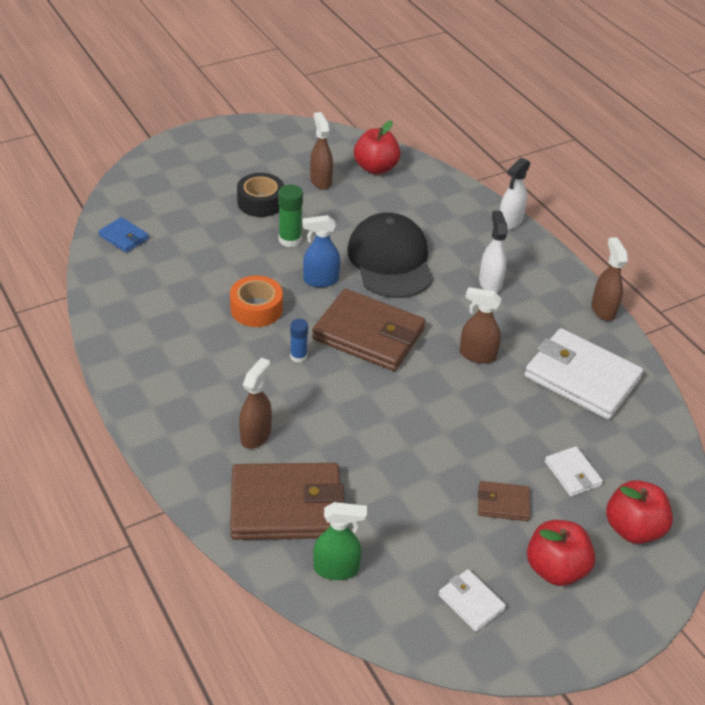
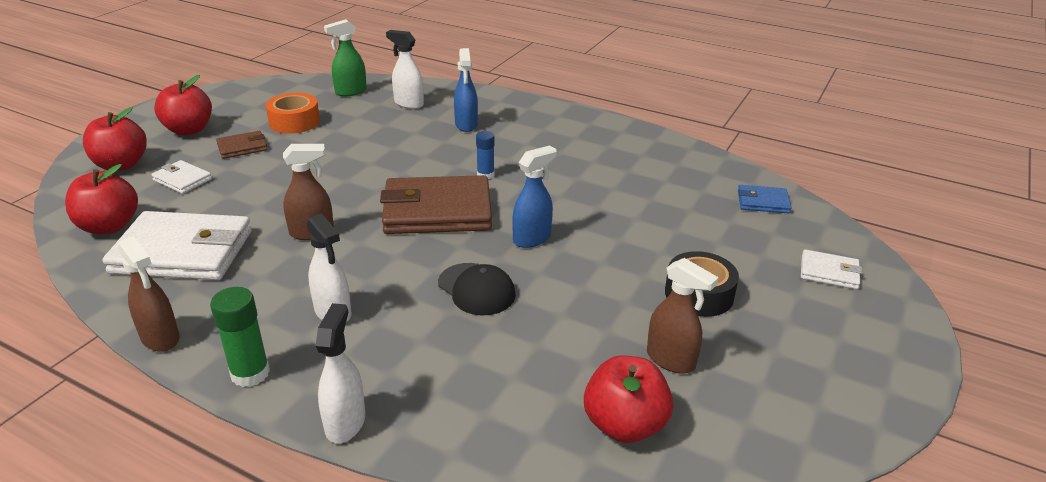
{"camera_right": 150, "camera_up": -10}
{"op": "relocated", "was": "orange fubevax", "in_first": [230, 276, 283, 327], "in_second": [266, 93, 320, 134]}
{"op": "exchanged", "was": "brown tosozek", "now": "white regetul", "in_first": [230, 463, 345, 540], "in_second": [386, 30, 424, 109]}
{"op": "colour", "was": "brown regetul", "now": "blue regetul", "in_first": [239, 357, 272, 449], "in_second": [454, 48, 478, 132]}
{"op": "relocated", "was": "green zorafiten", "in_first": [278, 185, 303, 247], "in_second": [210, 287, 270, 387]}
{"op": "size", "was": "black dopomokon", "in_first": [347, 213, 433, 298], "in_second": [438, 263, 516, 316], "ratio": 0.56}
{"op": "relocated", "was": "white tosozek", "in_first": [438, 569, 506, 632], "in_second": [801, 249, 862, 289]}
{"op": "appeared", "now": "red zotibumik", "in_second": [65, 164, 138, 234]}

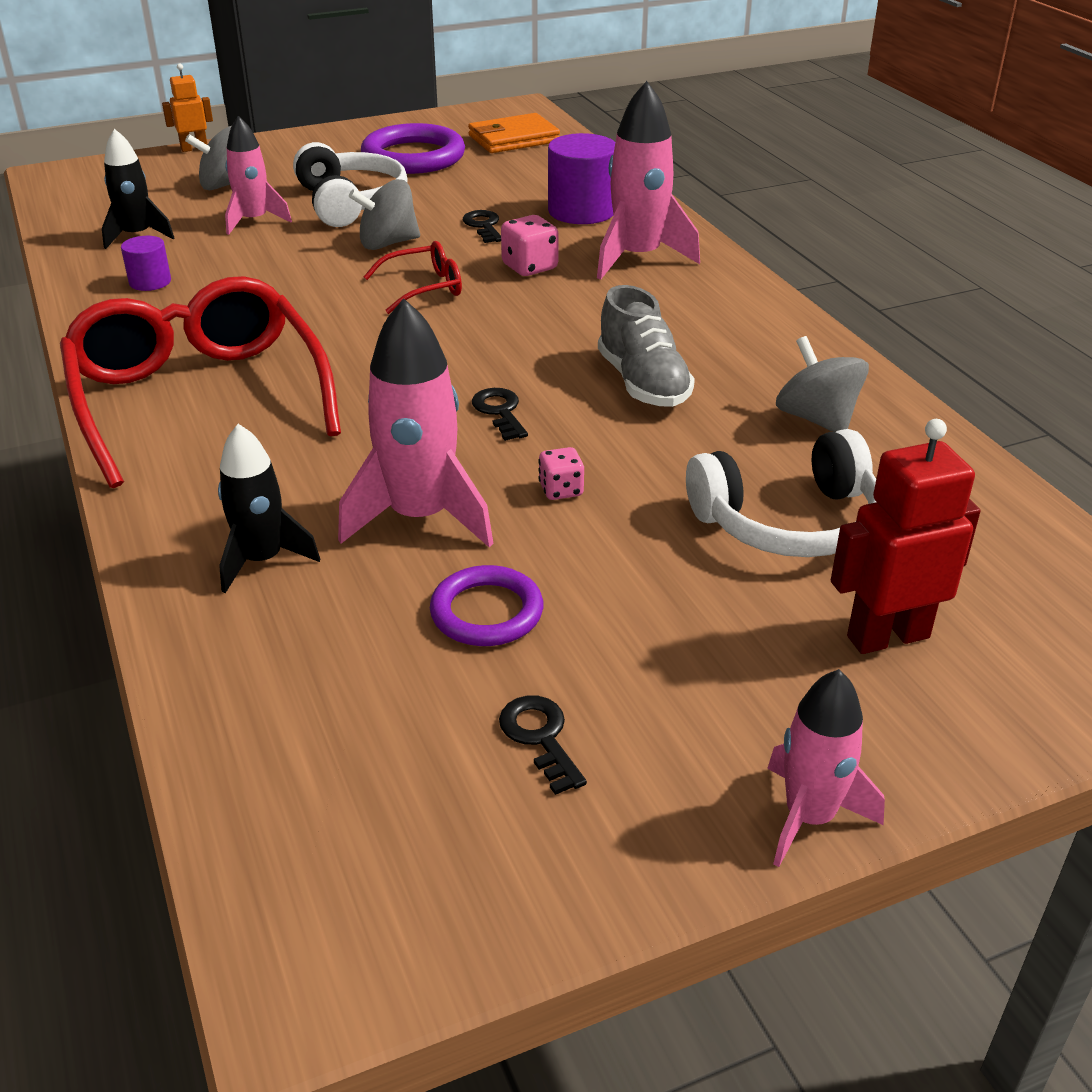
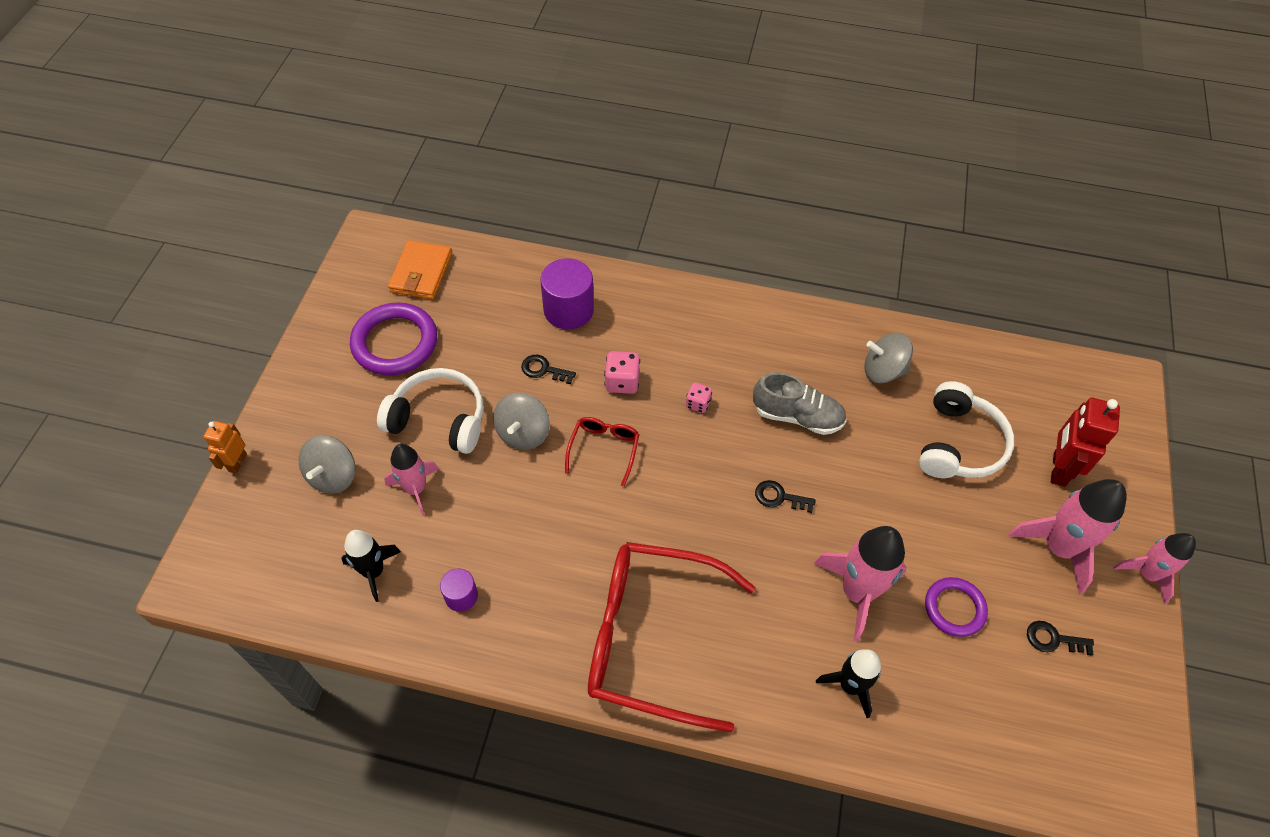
{"camera_right": -55, "camera_up": 20}
{"op": "relocated", "was": "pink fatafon", "in_first": [538, 447, 584, 500], "in_second": [686, 382, 712, 413]}
{"op": "relocated", "was": "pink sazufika", "in_first": [597, 81, 700, 280], "in_second": [1008, 479, 1127, 594]}

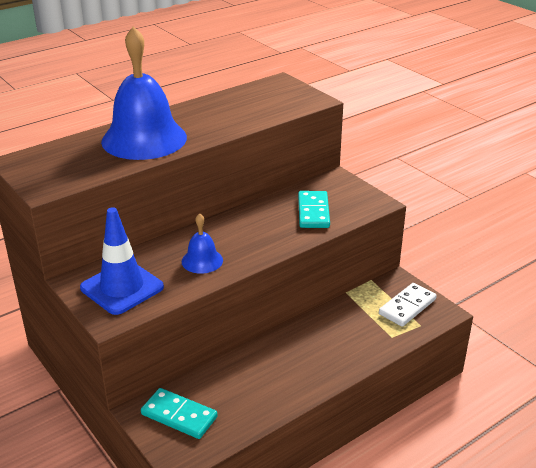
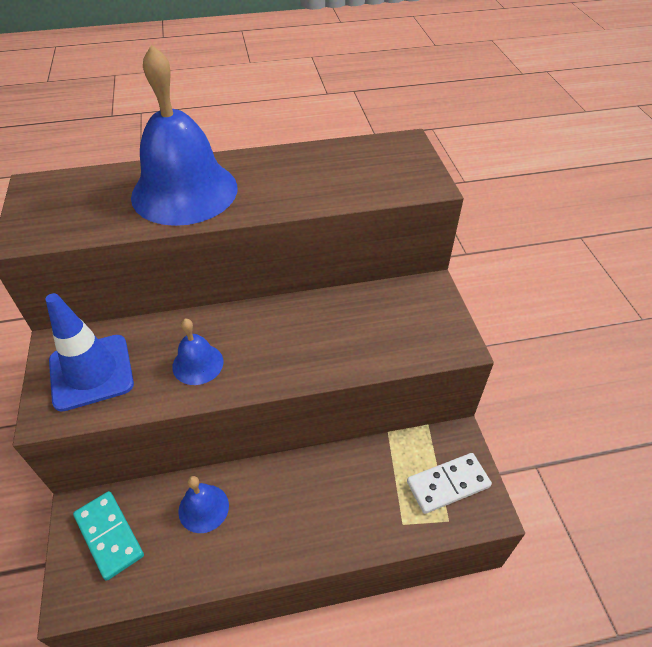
{"camera_right": 25, "camera_up": 15}
{"op": "missing", "was": "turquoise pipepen", "in_first": [298, 191, 330, 228]}
{"op": "appeared", "now": "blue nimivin", "in_second": [178, 476, 229, 533]}

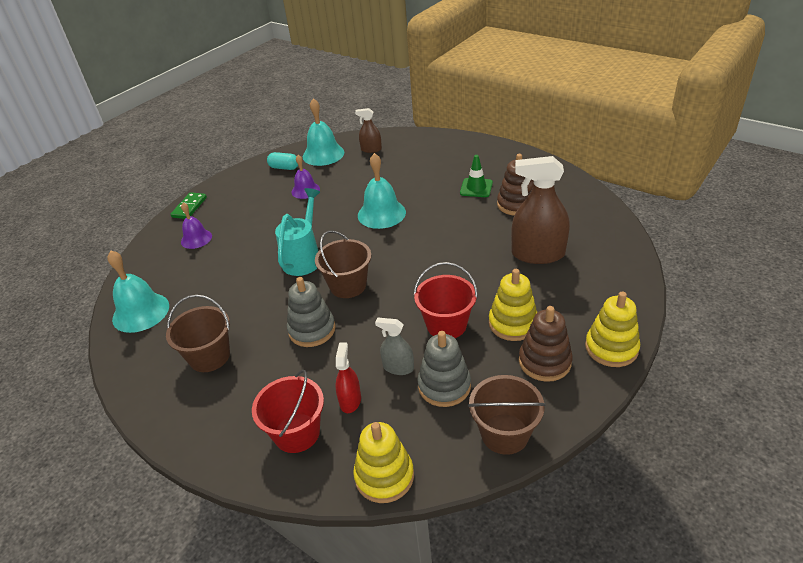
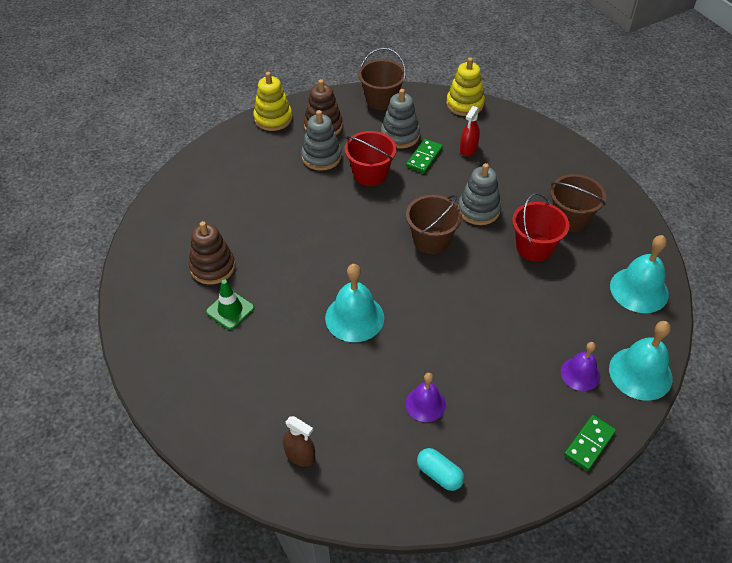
{"camera_right": -160, "camera_up": 10}
{"op": "relocated", "was": "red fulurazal", "in_first": [252, 370, 324, 453], "in_second": [512, 193, 570, 262]}
{"op": "missing", "was": "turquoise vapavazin", "in_first": [275, 188, 320, 276]}
{"op": "relocated", "was": "turquoise nimivin", "in_first": [303, 98, 344, 166], "in_second": [609, 321, 673, 401]}
{"op": "exchanged", "was": "grey regetul", "now": "green pipepen", "in_first": [375, 318, 414, 375], "in_second": [406, 139, 443, 173]}
{"op": "colour", "was": "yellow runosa", "now": "grey runosa", "in_first": [489, 269, 537, 341], "in_second": [301, 110, 342, 171]}
{"op": "missing", "was": "brown regetul", "in_first": [511, 156, 570, 264]}

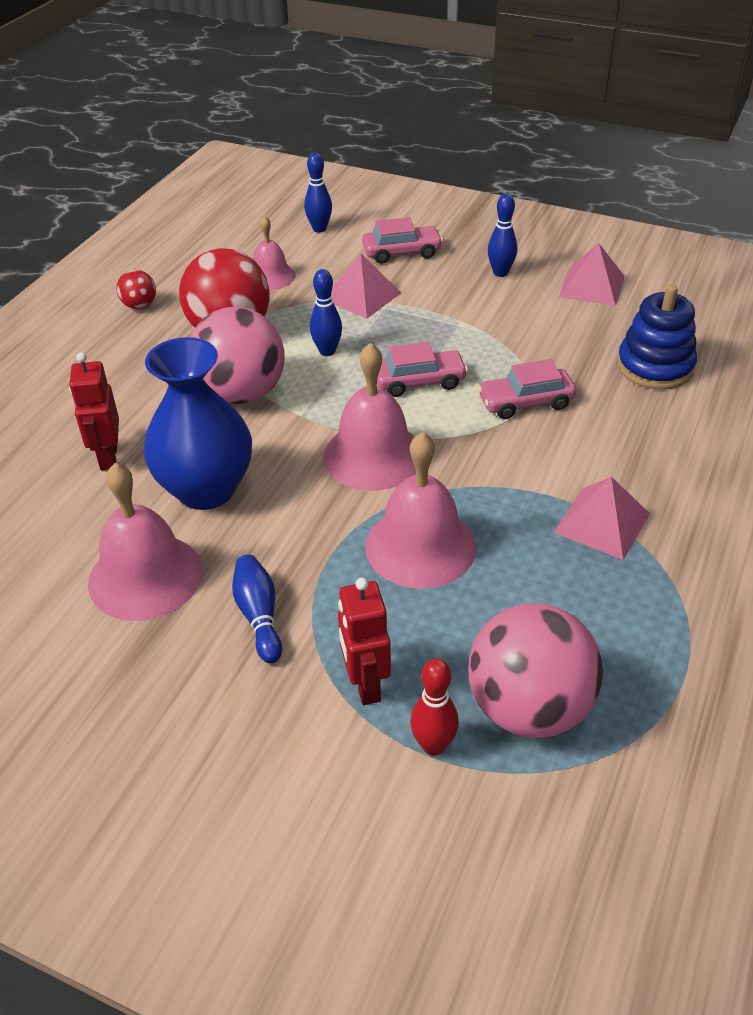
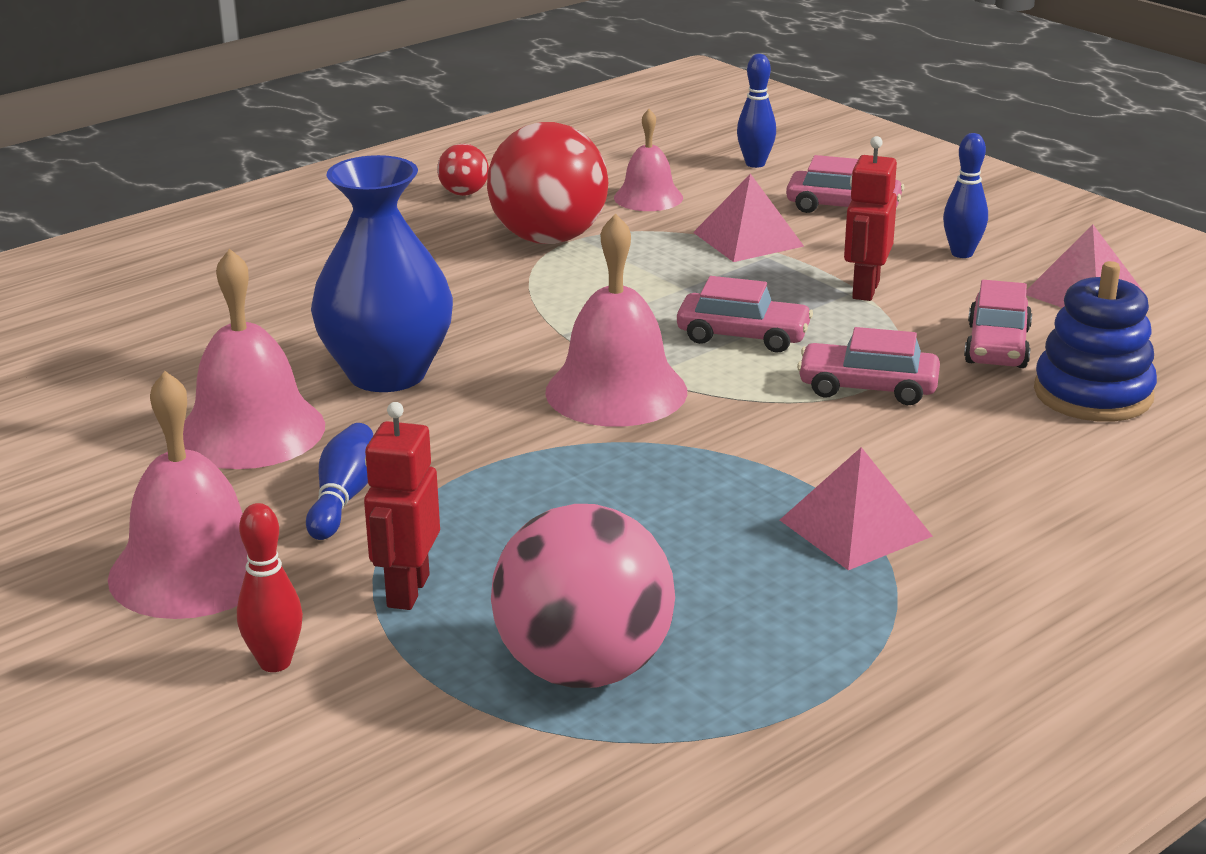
{"camera_right": 25, "camera_up": -15}
{"op": "relocated", "was": "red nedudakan", "in_first": [69, 352, 119, 470], "in_second": [844, 136, 897, 301]}
{"op": "missing", "was": "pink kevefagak", "in_first": [191, 307, 285, 404]}
{"op": "missing", "was": "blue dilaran", "in_first": [310, 269, 342, 356]}
{"op": "relocated", "was": "pink nimivin", "in_first": [365, 432, 476, 589], "in_second": [108, 371, 248, 619]}
{"op": "relocated", "was": "red dilaran", "in_first": [410, 659, 459, 756], "in_second": [237, 503, 303, 672]}
{"op": "appeared", "now": "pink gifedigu", "in_second": [964, 280, 1032, 368]}

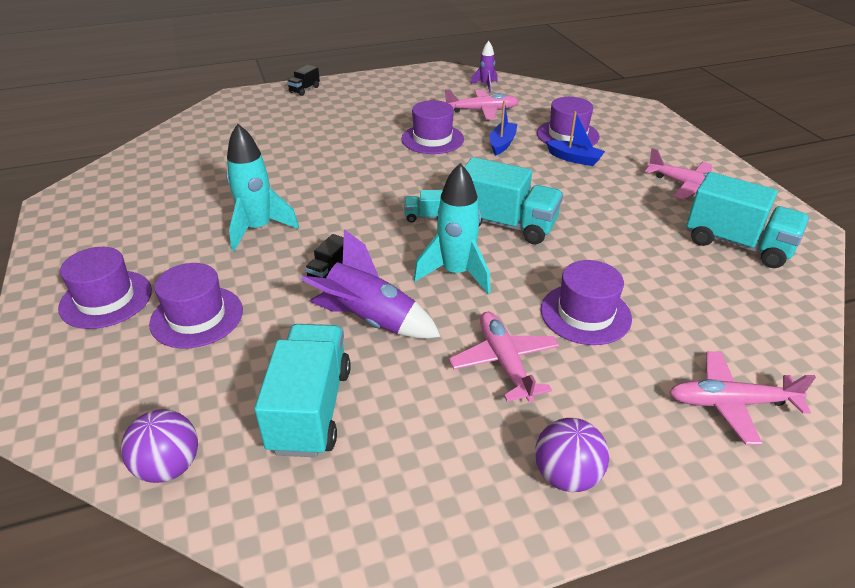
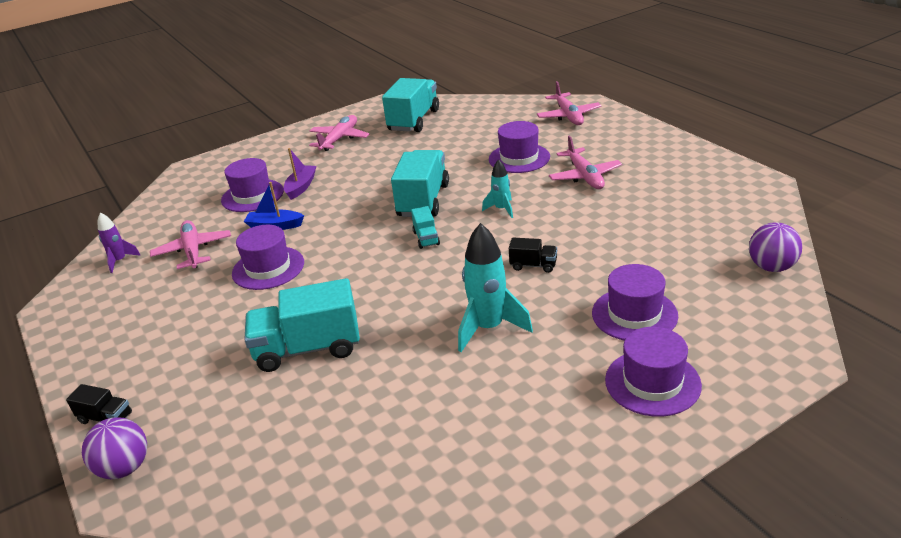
{"camera_right": -100, "camera_up": -5}
{"op": "relocated", "was": "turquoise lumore", "in_first": [254, 324, 351, 457], "in_second": [244, 278, 360, 372]}
{"op": "missing", "was": "purple sazufika", "in_first": [301, 229, 441, 339]}
{"op": "size", "was": "turquoise sazufika", "in_first": [414, 163, 491, 294], "in_second": [482, 159, 513, 218], "ratio": 0.56}
{"op": "spun", "was": "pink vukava", "in_first": [449, 312, 560, 402], "in_second": [549, 135, 622, 189], "clockwise": -75}
{"op": "relocated", "was": "purple kevefagak", "in_first": [535, 418, 609, 492], "in_second": [82, 417, 147, 479]}
{"op": "colour", "was": "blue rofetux", "now": "purple rofetux", "in_first": [546, 111, 605, 166], "in_second": [284, 148, 316, 200]}

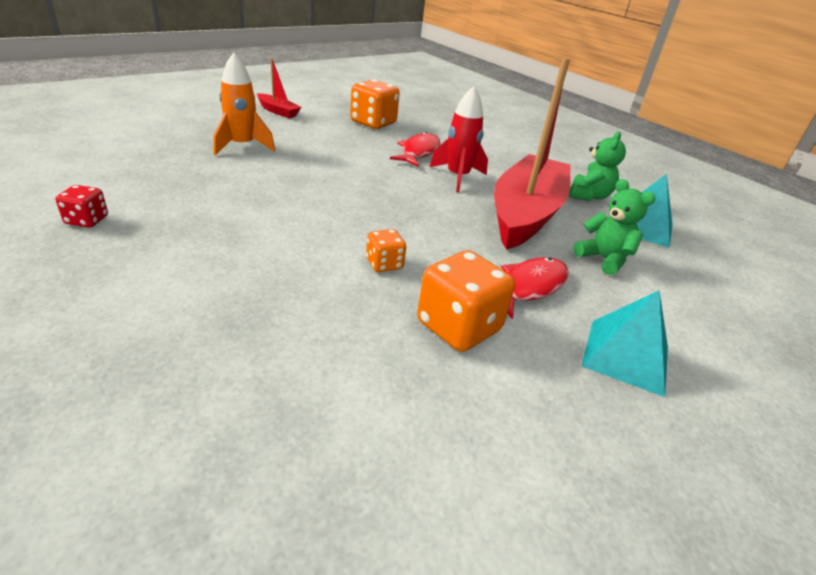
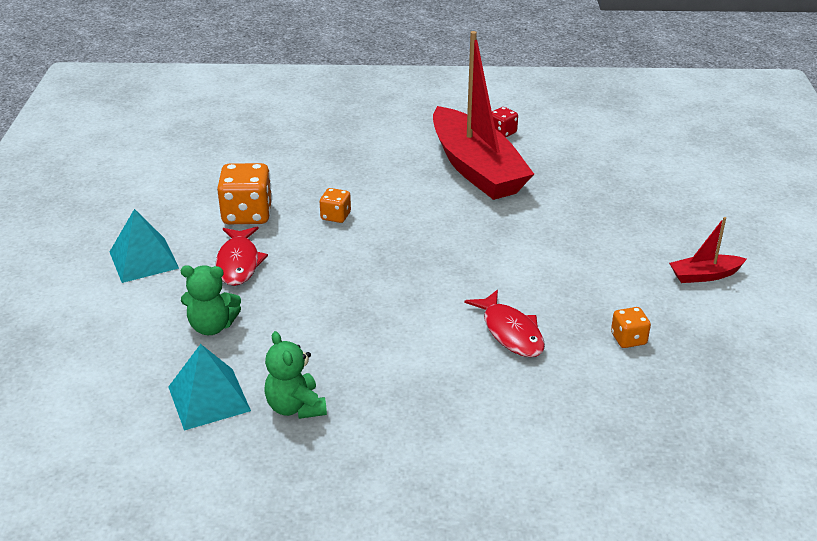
{"camera_right": 135, "camera_up": 0}
{"op": "missing", "was": "orange sazufika", "in_first": [213, 53, 275, 155]}
{"op": "size", "was": "orange fatafon", "in_first": [350, 79, 400, 129], "in_second": [611, 307, 651, 348], "ratio": 0.54}
{"op": "missing", "was": "red sazufika", "in_first": [430, 86, 488, 192]}
{"op": "relocated", "was": "red rofetux", "in_first": [494, 57, 570, 250], "in_second": [433, 31, 534, 200]}

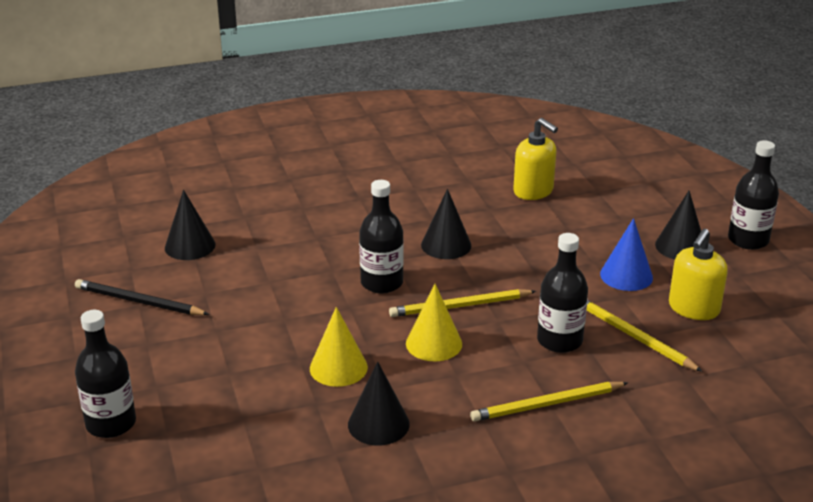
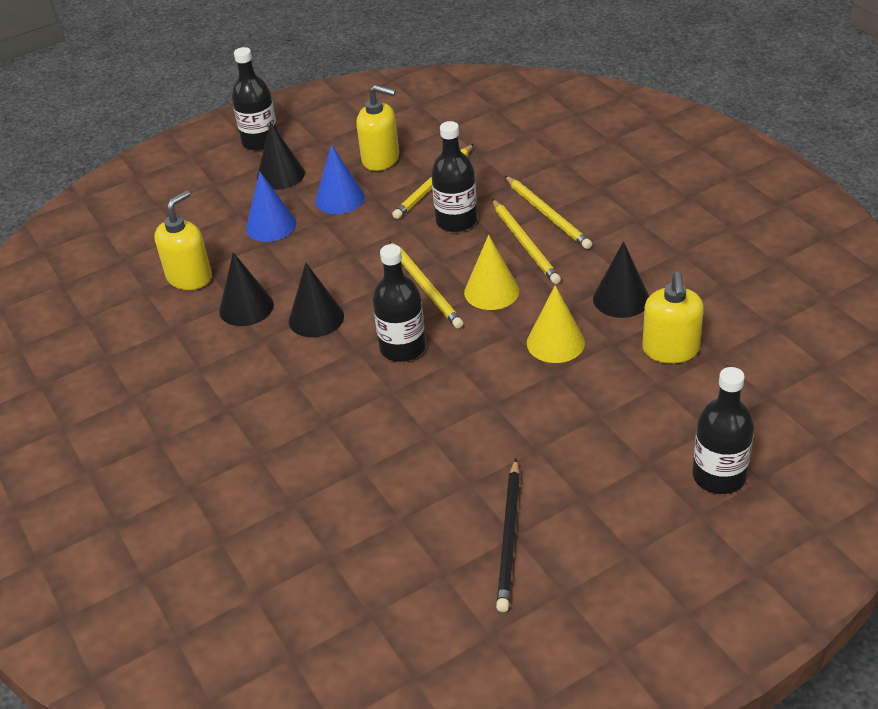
{"camera_right": -100, "camera_up": 10}
{"op": "relocated", "was": "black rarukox", "in_first": [165, 190, 216, 260], "in_second": [219, 252, 274, 326]}
{"op": "appeared", "now": "blue rarukox", "in_second": [246, 171, 296, 242]}
{"op": "appeared", "now": "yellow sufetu", "in_second": [492, 199, 561, 284]}
{"op": "appeared", "now": "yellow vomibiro", "in_second": [642, 271, 704, 364]}

